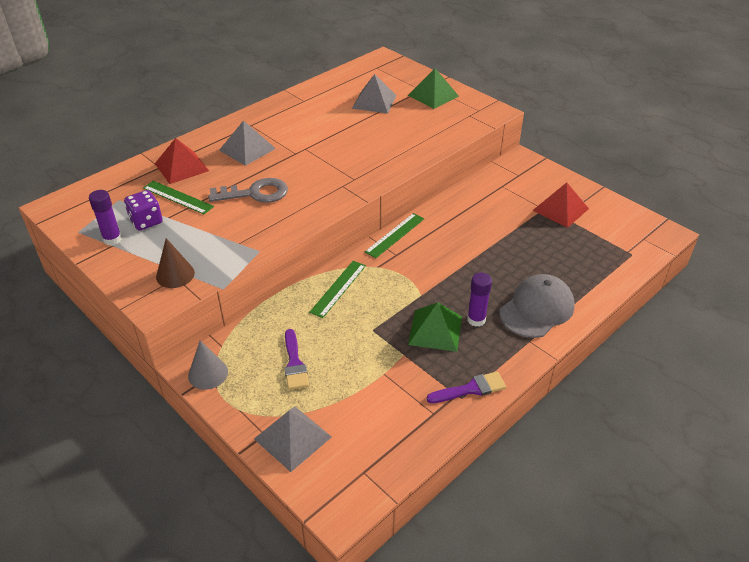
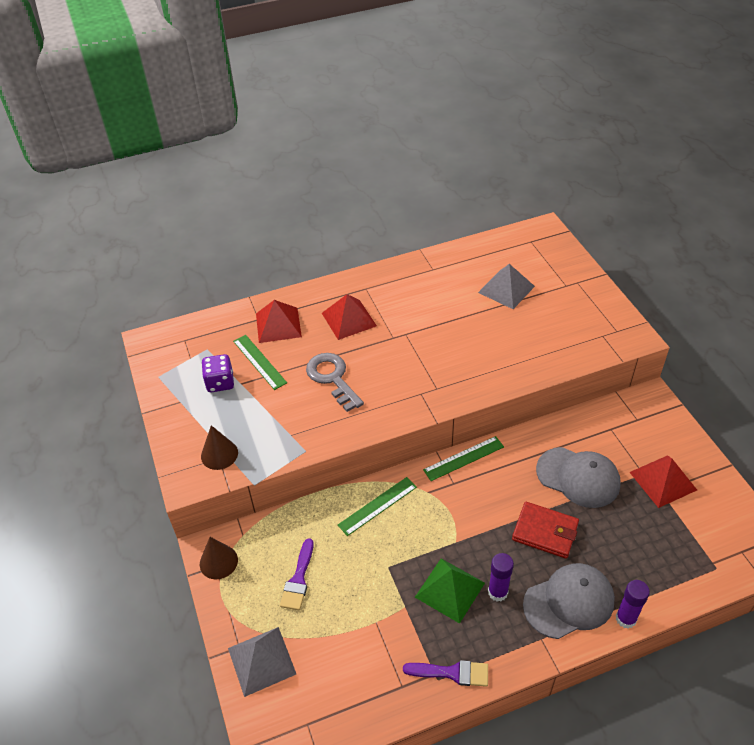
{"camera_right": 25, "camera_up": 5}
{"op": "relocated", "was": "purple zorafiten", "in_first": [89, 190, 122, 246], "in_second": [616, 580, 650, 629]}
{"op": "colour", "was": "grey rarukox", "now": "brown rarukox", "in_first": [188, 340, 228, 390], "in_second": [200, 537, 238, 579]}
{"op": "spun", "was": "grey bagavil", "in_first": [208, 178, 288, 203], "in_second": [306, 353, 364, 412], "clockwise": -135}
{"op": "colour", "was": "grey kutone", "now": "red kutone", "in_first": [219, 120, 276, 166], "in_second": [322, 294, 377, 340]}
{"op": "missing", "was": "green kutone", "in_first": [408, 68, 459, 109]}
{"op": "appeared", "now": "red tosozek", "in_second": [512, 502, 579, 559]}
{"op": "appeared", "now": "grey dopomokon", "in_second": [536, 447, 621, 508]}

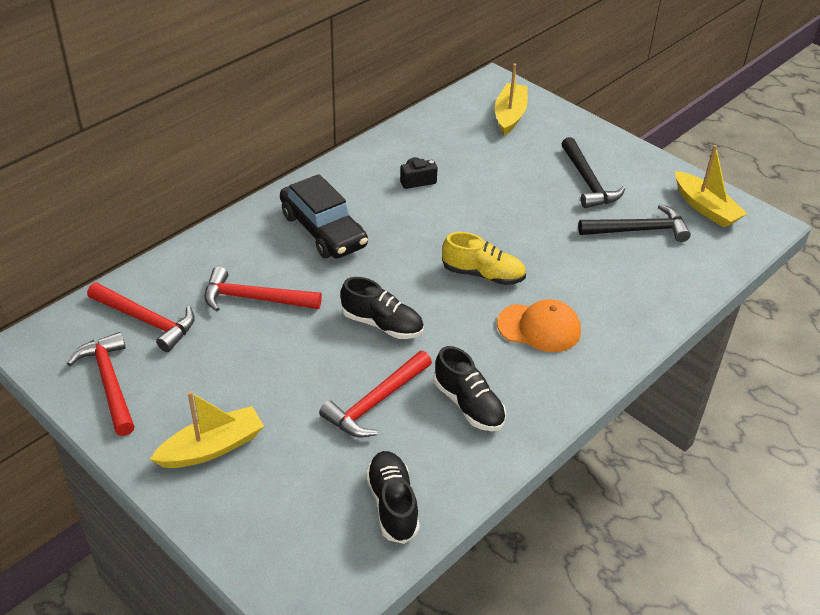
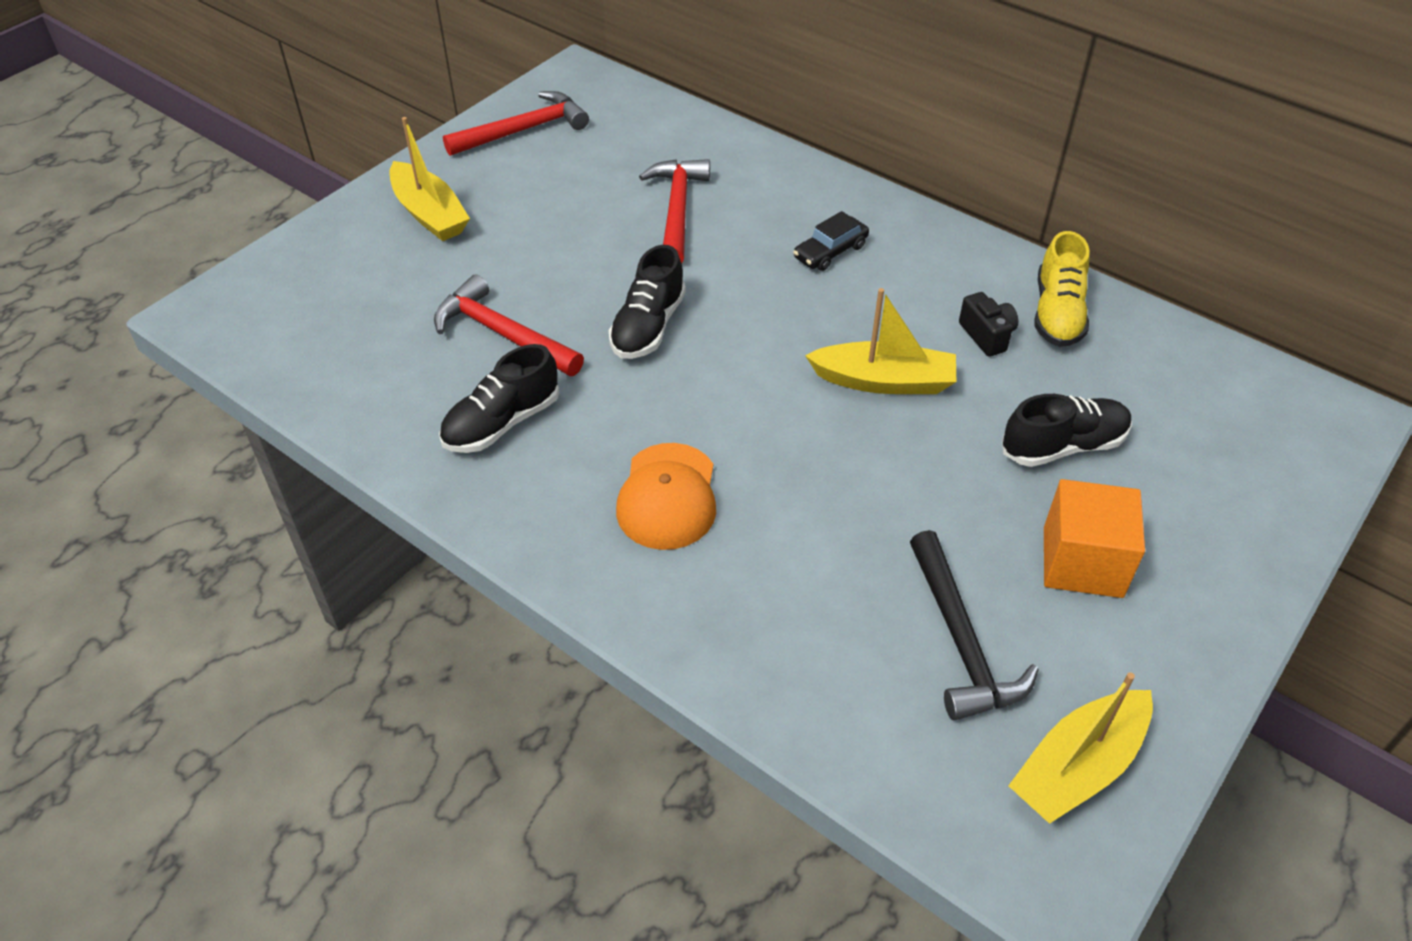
{"camera_right": 85, "camera_up": 5}
{"op": "missing", "was": "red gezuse", "in_first": [87, 282, 195, 352]}
{"op": "size", "was": "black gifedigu", "in_first": [280, 174, 368, 258], "in_second": [793, 211, 869, 271], "ratio": 0.51}
{"op": "relocated", "was": "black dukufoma", "in_first": [366, 451, 420, 544], "in_second": [1002, 394, 1132, 467]}
{"op": "relocated", "was": "yellow dukufoma", "in_first": [442, 232, 526, 285], "in_second": [1034, 231, 1090, 347]}
{"op": "relocated", "was": "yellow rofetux", "in_first": [495, 64, 528, 136], "in_second": [805, 288, 956, 394]}
{"op": "exchanged", "was": "black gezuse", "now": "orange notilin", "in_first": [562, 137, 625, 208], "in_second": [1044, 479, 1145, 598]}

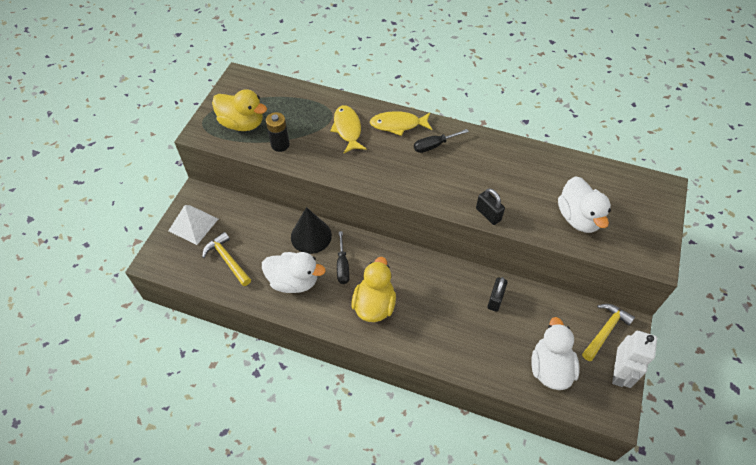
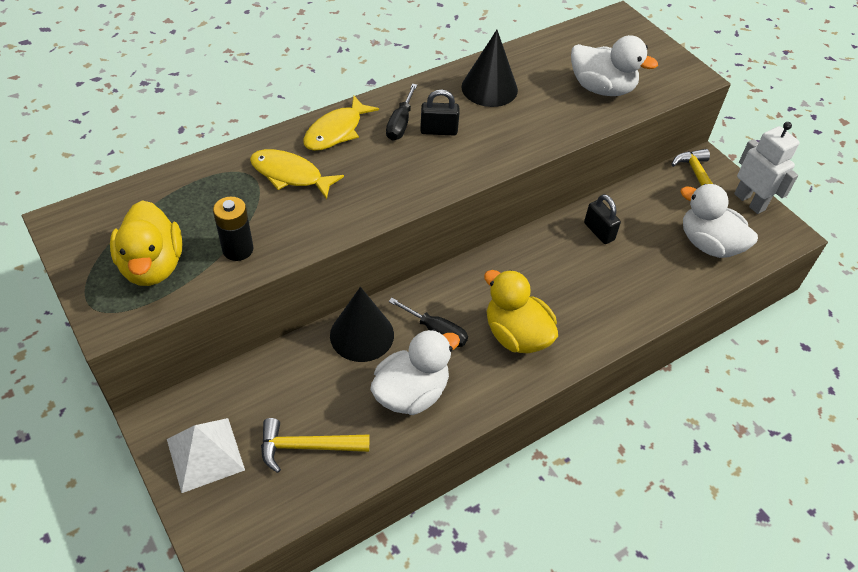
{"camera_right": -55, "camera_up": -5}
{"op": "spun", "was": "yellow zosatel", "in_first": [212, 89, 267, 131], "in_second": [110, 200, 182, 286], "clockwise": 105}
{"op": "relocated", "was": "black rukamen", "in_first": [476, 188, 505, 225], "in_second": [420, 89, 459, 135]}
{"op": "appeared", "now": "black rarukox", "in_second": [461, 30, 518, 107]}

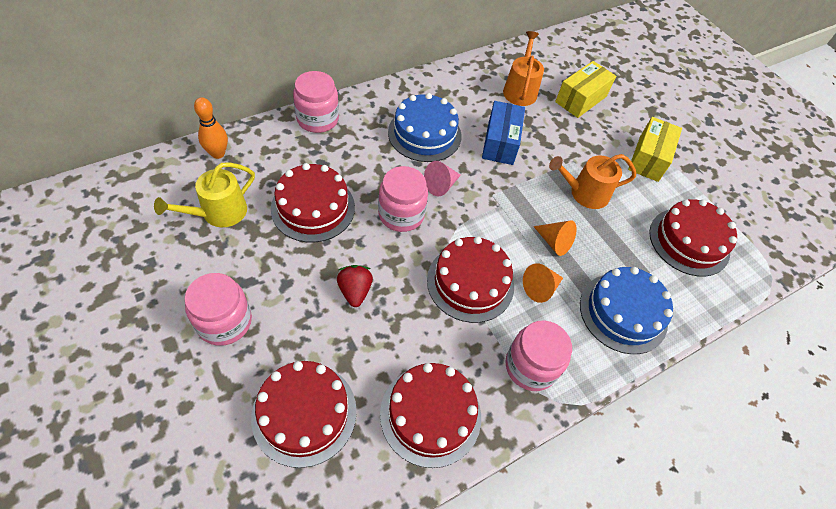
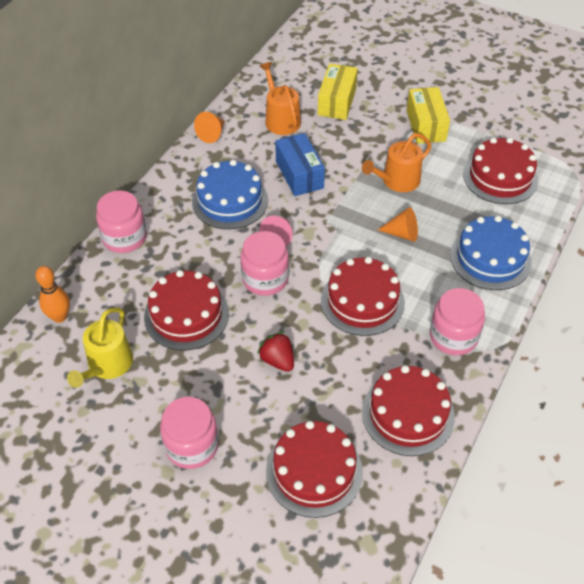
{"camera_right": -25, "camera_up": -5}
{"op": "relocated", "was": "orange rarukox", "in_first": [523, 263, 563, 303], "in_second": [194, 112, 225, 143]}

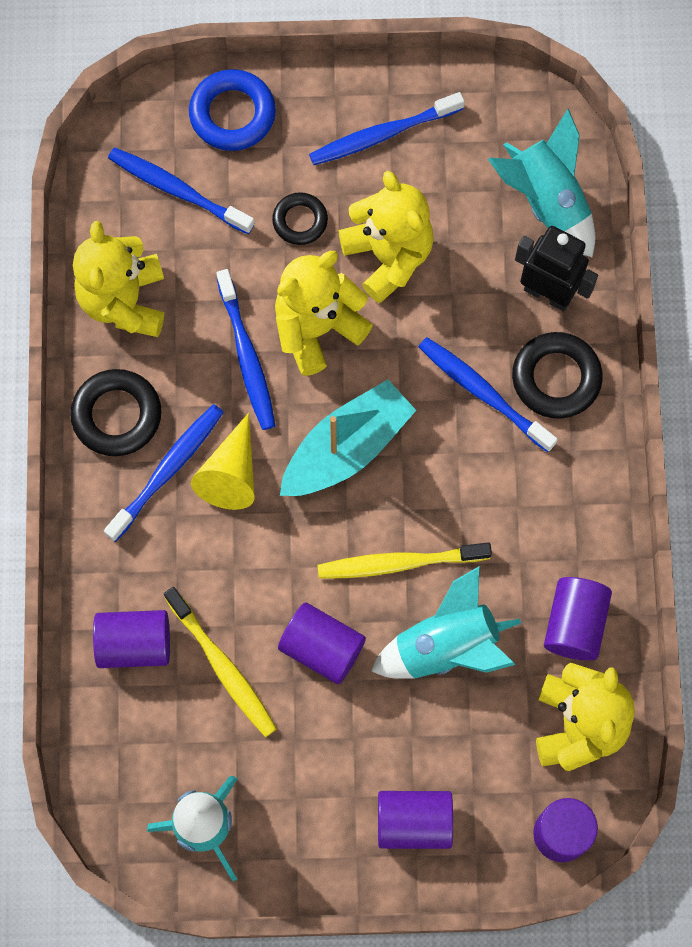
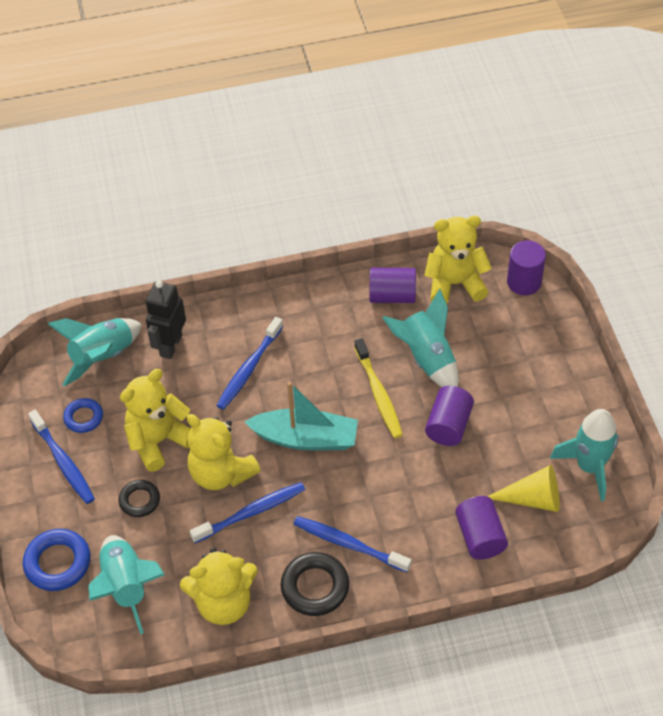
{"camera_right": -100, "camera_up": -20}
{"op": "exchanged", "was": "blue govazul", "now": "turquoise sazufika", "in_first": [108, 148, 255, 234], "in_second": [88, 535, 165, 634]}
{"op": "missing", "was": "yellow govazul", "in_first": [164, 587, 277, 737]}
{"op": "relocated", "was": "yellow rarukox", "in_first": [191, 413, 255, 510], "in_second": [488, 465, 560, 512]}
{"op": "spun", "was": "turquoise rofetux", "in_first": [280, 380, 416, 496], "in_second": [245, 382, 358, 450], "clockwise": 150}
{"op": "missing", "was": "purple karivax", "in_first": [378, 791, 453, 849]}
{"op": "missing", "was": "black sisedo", "in_first": [512, 332, 603, 419]}
{"op": "appeared", "now": "blue sisedo", "in_second": [63, 398, 103, 433]}

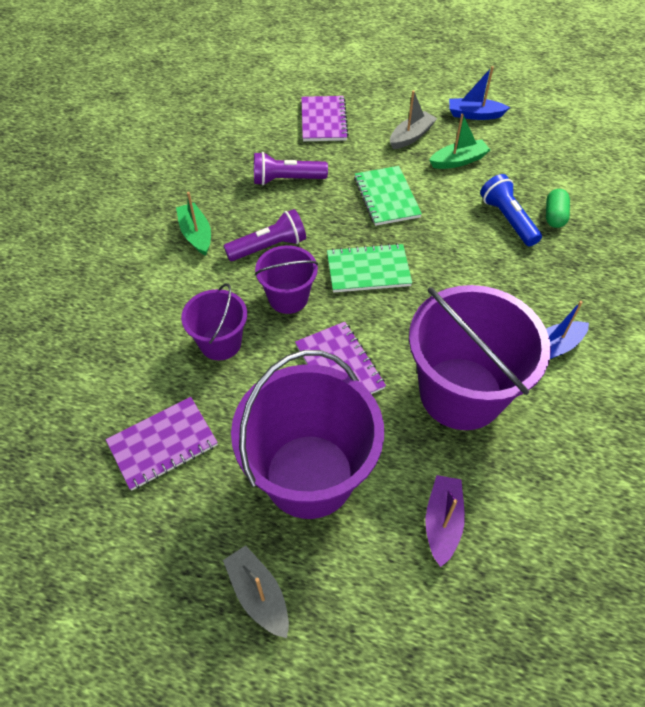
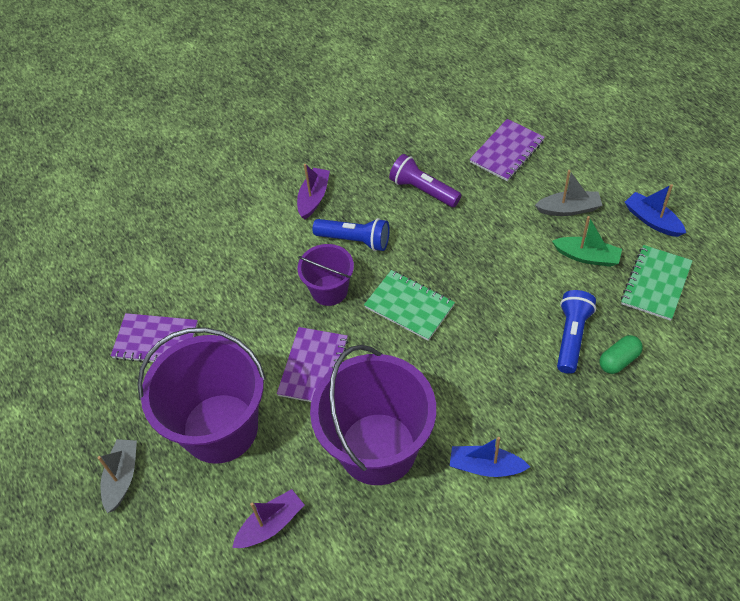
{"camera_right": 45, "camera_up": 0}
{"op": "colour", "was": "green rofetux", "now": "purple rofetux", "in_first": [176, 192, 211, 256], "in_second": [297, 164, 330, 219]}
{"op": "missing", "was": "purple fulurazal", "in_first": [181, 283, 247, 360]}
{"op": "colour", "was": "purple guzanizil", "now": "blue guzanizil", "in_first": [224, 209, 306, 261], "in_second": [313, 218, 390, 251]}
{"op": "relocated", "was": "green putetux", "in_first": [354, 166, 422, 226], "in_second": [621, 245, 693, 321]}

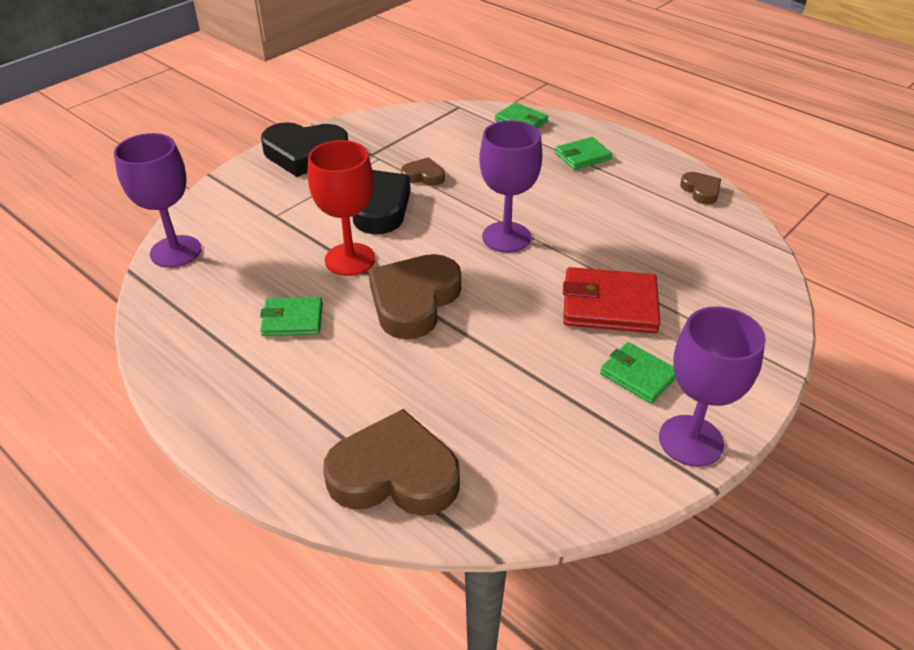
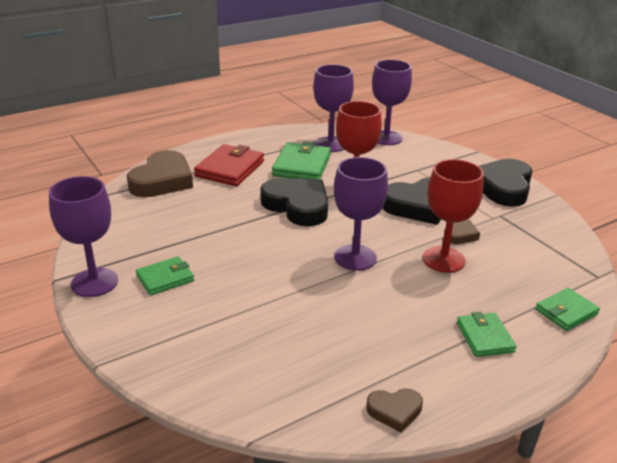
{"camera_right": 105, "camera_up": -10}
{"op": "size", "was": "green tosozek", "in_first": [260, 297, 323, 336], "in_second": [272, 142, 331, 179], "ratio": 1.63}
{"op": "colour", "was": "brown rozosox", "now": "black rozosox", "in_first": [369, 254, 461, 339], "in_second": [260, 178, 328, 226]}
{"op": "relocated", "was": "red tosozek", "in_first": [563, 267, 660, 333], "in_second": [194, 144, 264, 186]}
{"op": "appeared", "now": "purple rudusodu", "in_second": [313, 64, 354, 152]}
{"op": "appeared", "now": "red rudusodu", "in_second": [422, 159, 484, 273]}

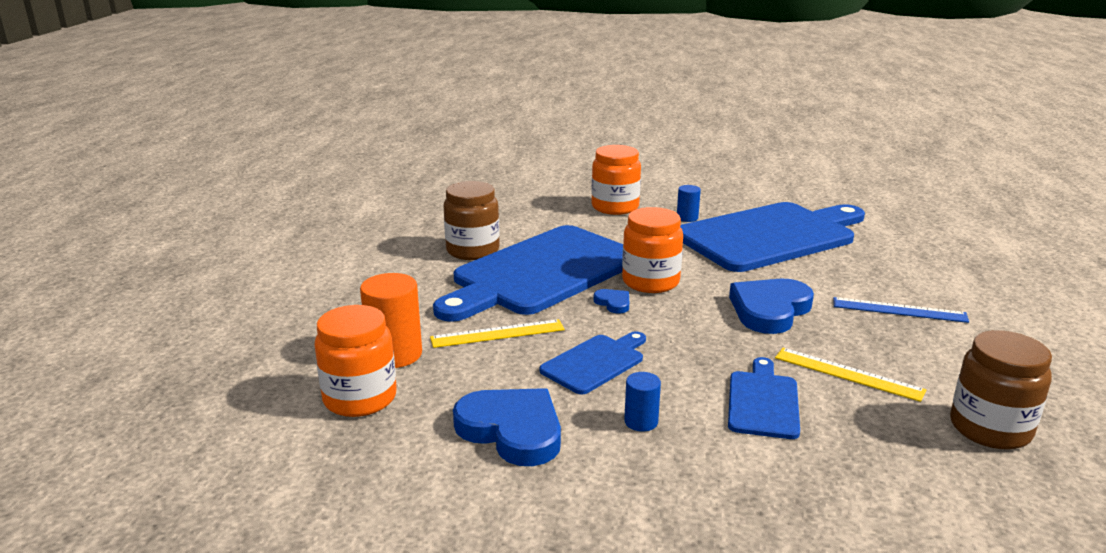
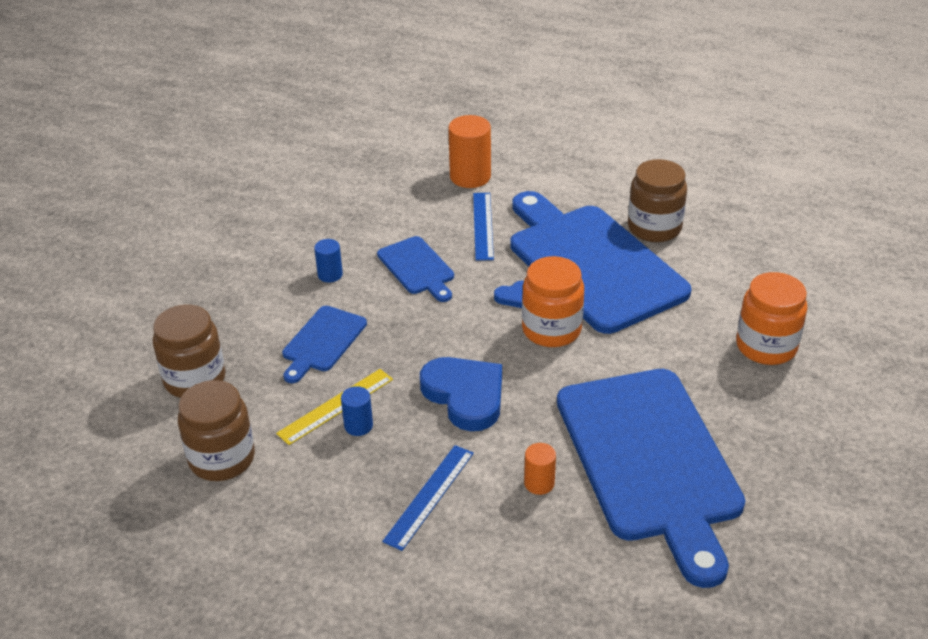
{"camera_right": 105, "camera_up": 15}
{"op": "missing", "was": "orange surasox", "in_first": [314, 305, 397, 417]}
{"op": "colour", "was": "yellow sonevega", "now": "blue sonevega", "in_first": [430, 319, 565, 348], "in_second": [473, 193, 494, 261]}
{"op": "missing", "was": "blue rozosox", "in_first": [453, 388, 561, 466]}
{"op": "relocated", "was": "blue karivax", "in_first": [677, 185, 701, 222], "in_second": [341, 386, 373, 436]}
{"op": "spun", "was": "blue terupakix", "in_first": [728, 357, 800, 439], "in_second": [282, 306, 367, 383], "clockwise": 90}
{"op": "appeared", "now": "brown surasox", "in_second": [153, 305, 225, 398]}
{"op": "appeared", "now": "orange karivax", "in_second": [524, 443, 556, 495]}

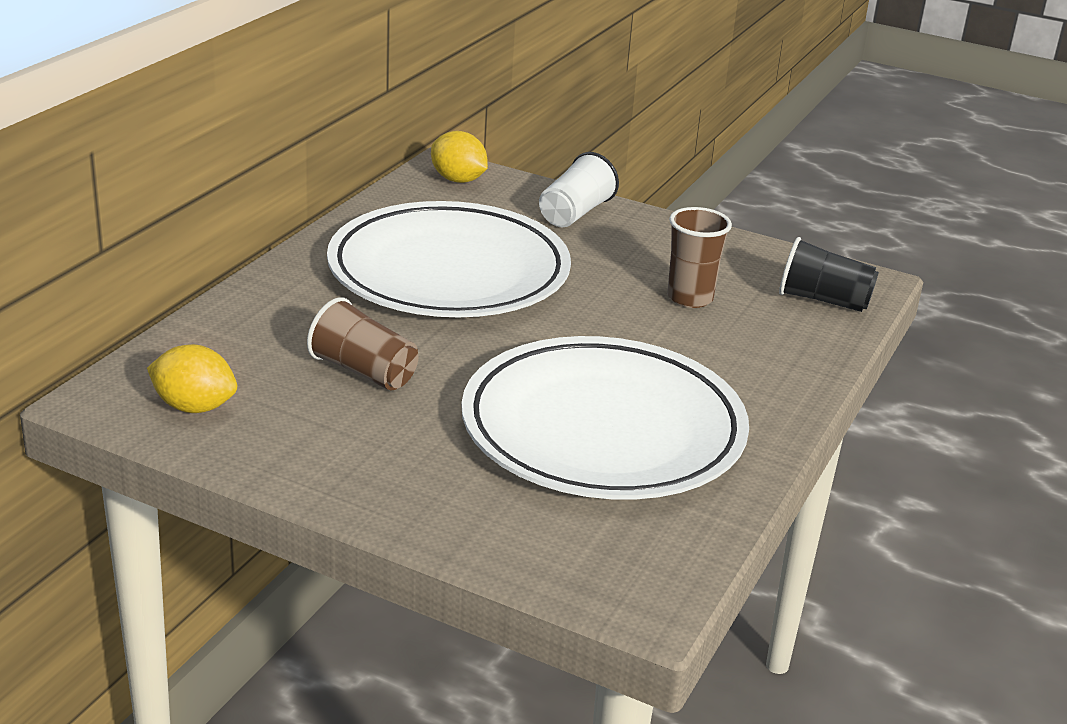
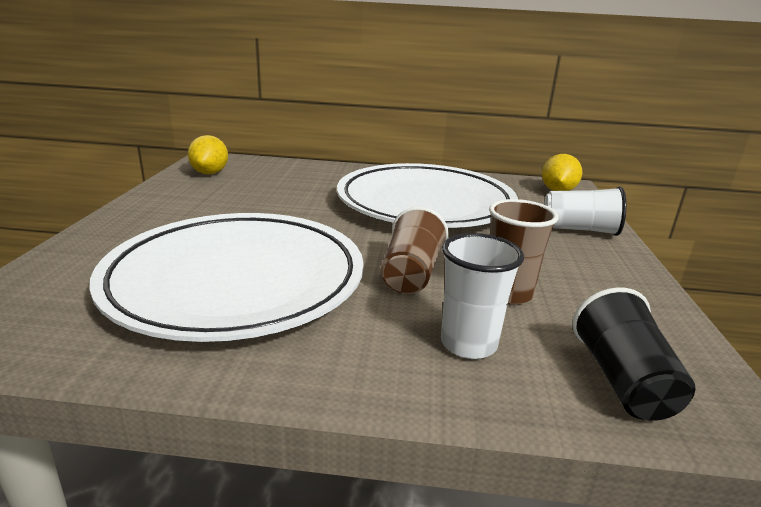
{"camera_right": 70, "camera_up": -5}
{"op": "relocated", "was": "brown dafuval", "in_first": [307, 297, 419, 390], "in_second": [381, 207, 449, 294]}
{"op": "appeared", "now": "white dafuval", "in_second": [441, 233, 524, 359]}

